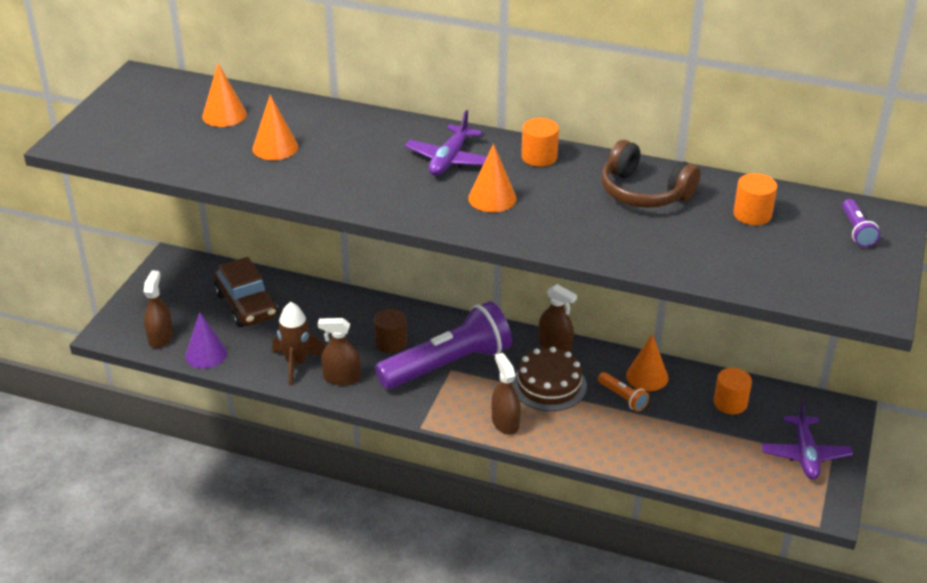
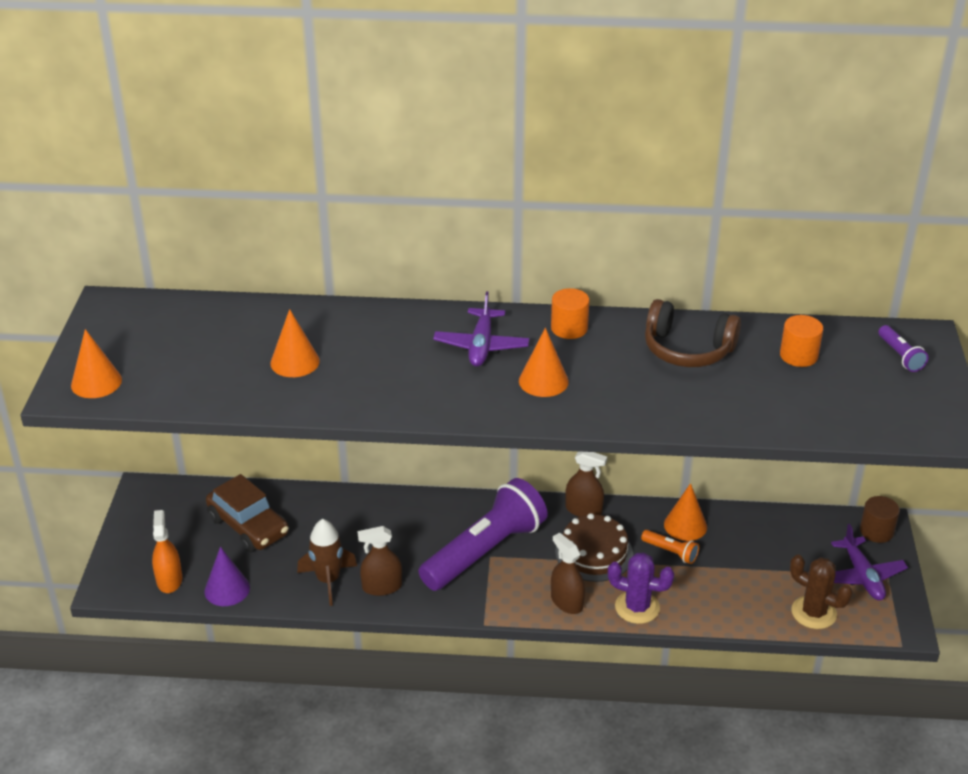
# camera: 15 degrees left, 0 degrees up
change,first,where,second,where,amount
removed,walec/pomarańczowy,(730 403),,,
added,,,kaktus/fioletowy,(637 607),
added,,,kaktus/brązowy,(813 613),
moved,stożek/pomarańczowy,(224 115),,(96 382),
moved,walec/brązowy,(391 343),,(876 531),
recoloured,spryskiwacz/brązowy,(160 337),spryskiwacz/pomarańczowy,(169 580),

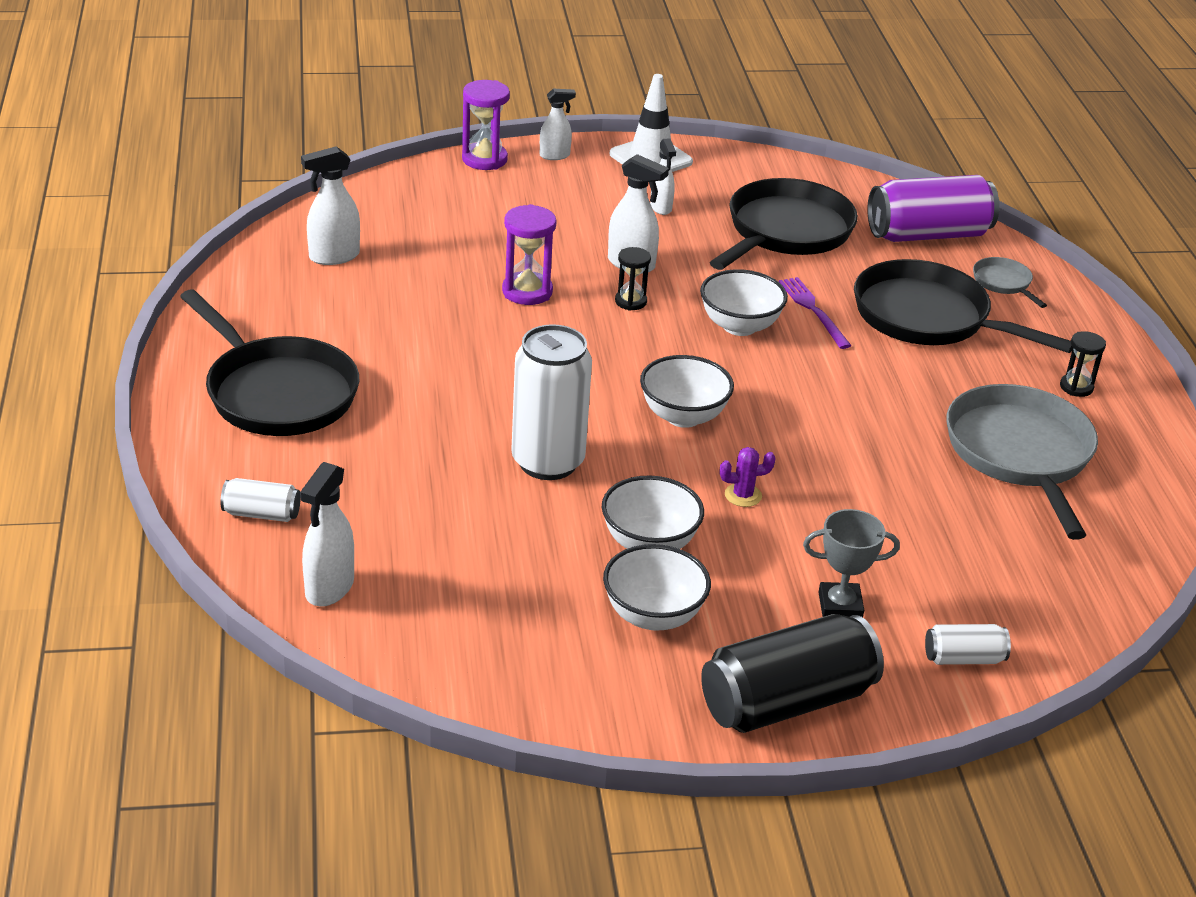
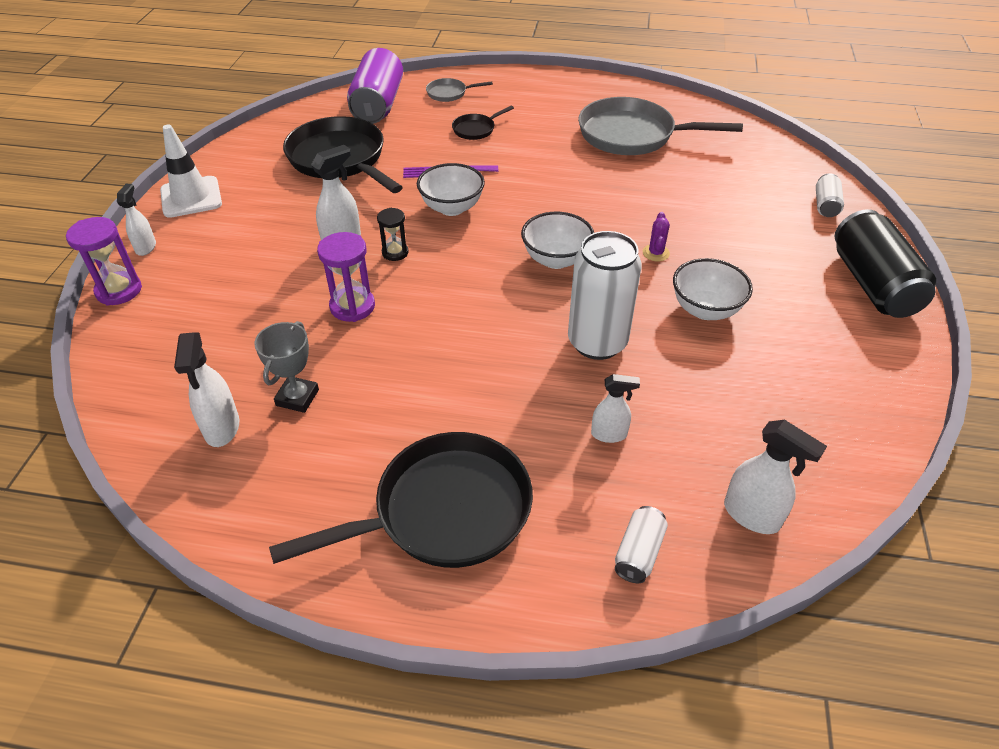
# camera: 70 degrees left, 10 degrees up
change,first,where,second,where,amount
removed,miska/biały,(653 615),,,
removed,klepsydra/czarny,(1076 387),,,
moved,spryskiwacz/biały,(661 208),,(609 434),
moved,puchar/szary,(840 606),,(297 397),
resized,patelnia/czarny,(929 318),,(476 129),x0.45

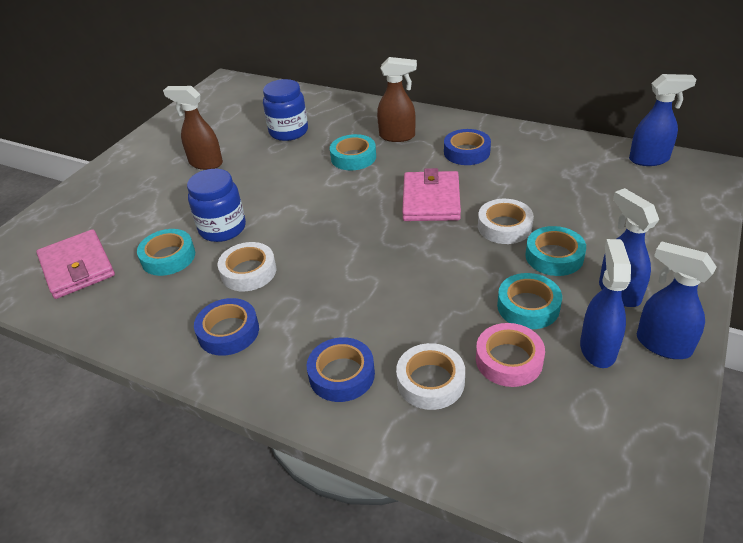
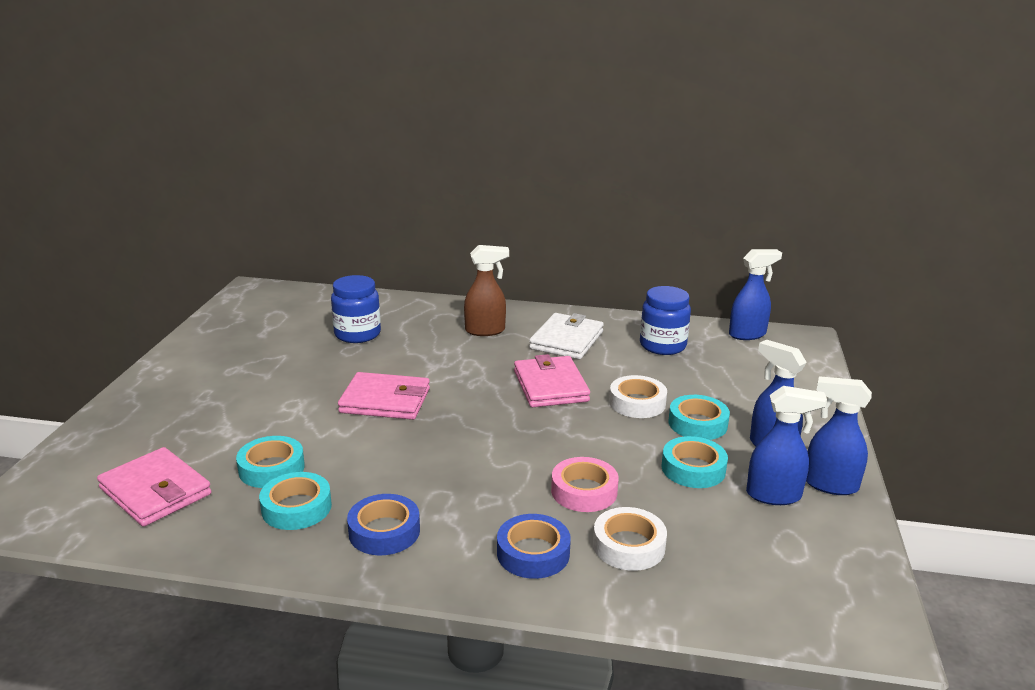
# camera: 20 degrees left, 15 degrees down
change,first,where,second,where,amount
removed,spryskiwacz/brązowy,(205 163),,,
removed,taśma klejąca/biały,(248 272),,,
added,,,portfel/różowy,(385 401),
moved,słoik/niebieski,(222 228),,(662 346),
moved,taśma klejąca/turkusowy,(353 157),,(296 508),
moved,taśma klejąca/różowy,(509 360),,(584 491),
replaced,taśma klejąca/niebieski,(466 152),portfel/biały,(566 340),
turned,spryskiwacz/niebieski,(597 348),,(774 495),105 degrees clockwise

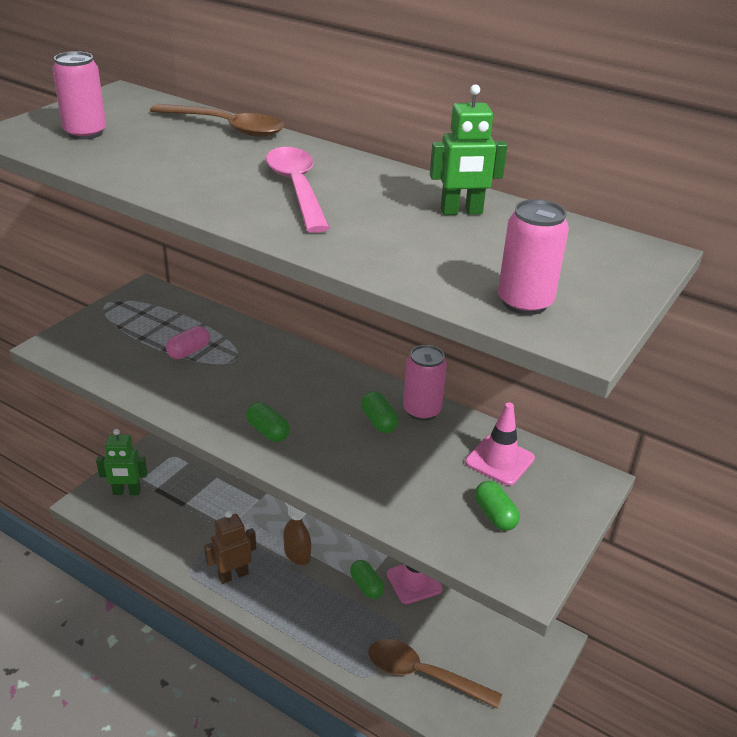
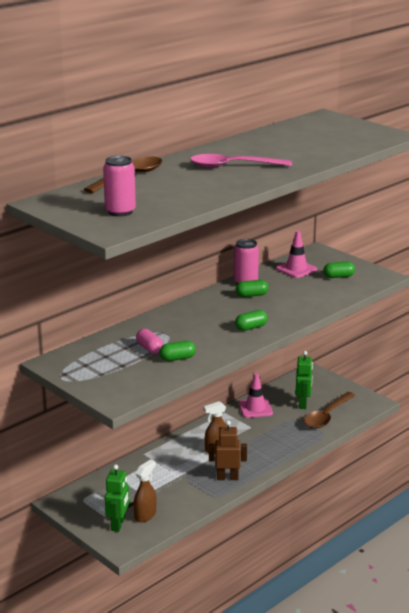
# camera: 75 degrees left, 10 degrees down
change,first,where,second,where,amount
removed,puszka/różowy,(524 302),,,
added,,,spryskiwacz/brązowy,(145 515),
moved,kapsułka/zielony,(366 586),,(177 358),
moved,robot/zielony,(461 212),,(303 404),
turned,robot/brązowy,(233 575),,(227 477),105 degrees clockwise

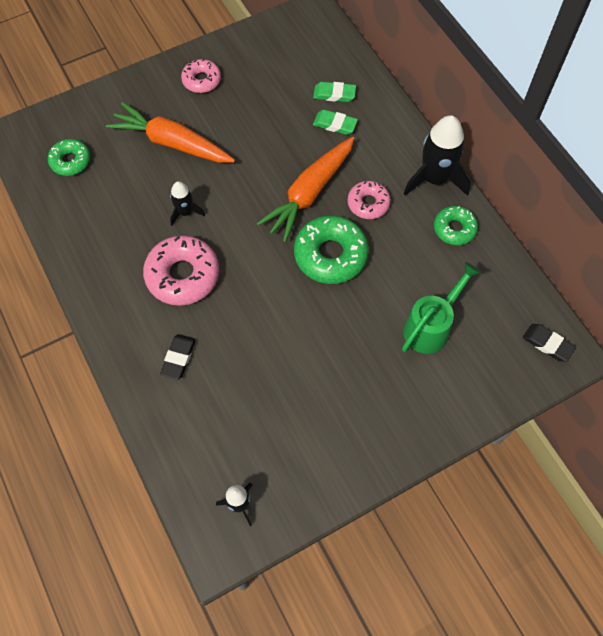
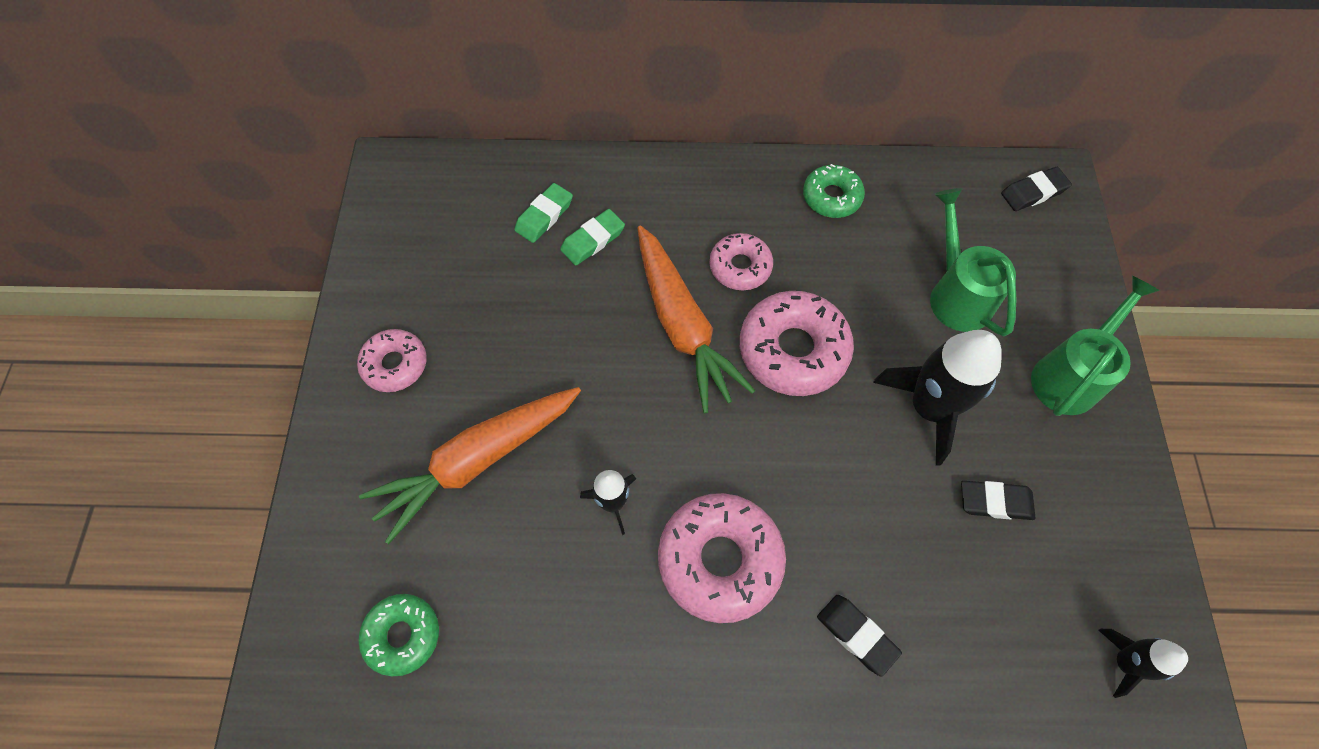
# camera: 60 degrees left, 0 degrees up
change,first,where,second,where,amount
added,,,gumka do mazania/czarny,(995 502),
added,,,konewka/zielony,(1069 375),
moved,rakieta/czarny,(434 179),,(929 407),
recoloured,donut/zielony,(330 255),donut/różowy,(793 350),

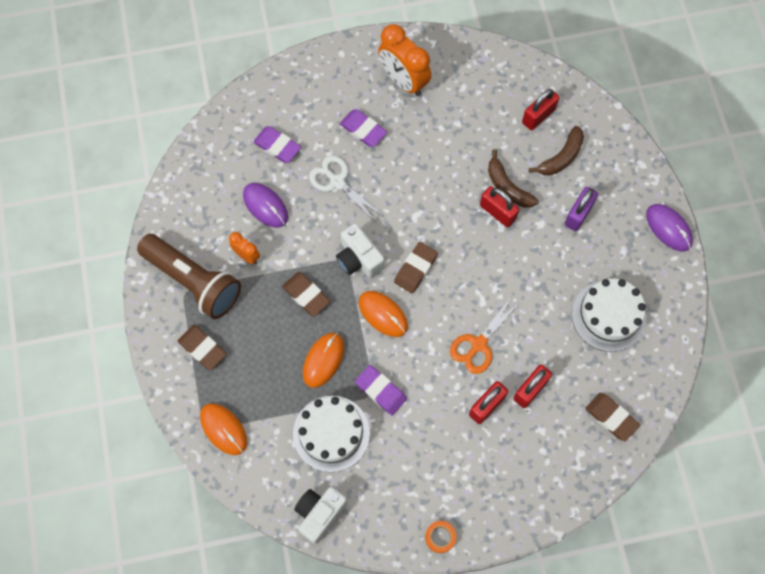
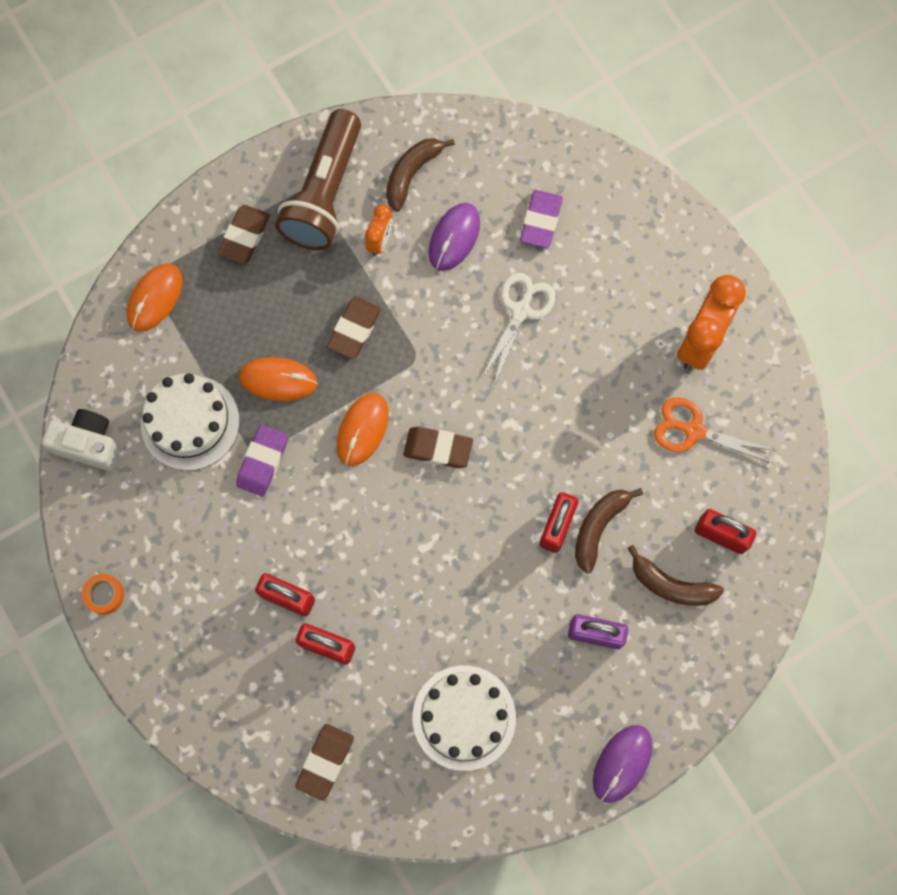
# camera: 70 degrees right, 5 degrees up
change,first,where,second,where,amount
removed,aparat fotograficzny/biały,(359 259),,,
removed,gumka do mazania/fioletowy,(363 130),,,
added,,,banan/brązowy,(412 174),
moved,nożyczki/pomarańczowy,(478 344),,(693 430),

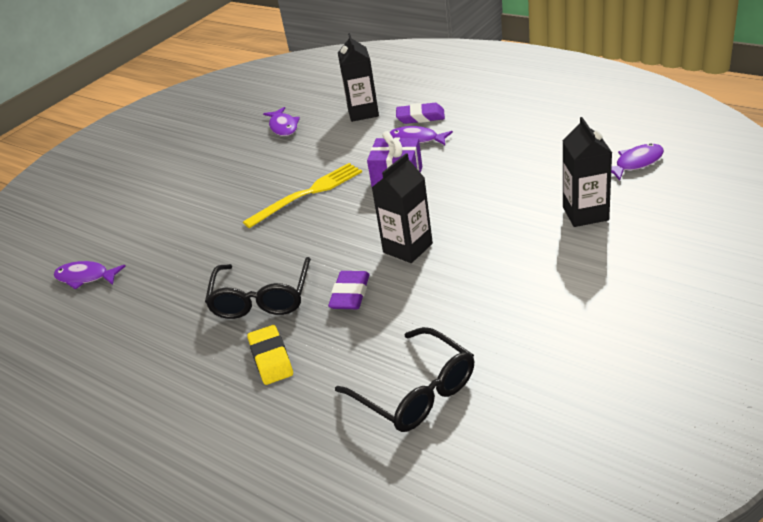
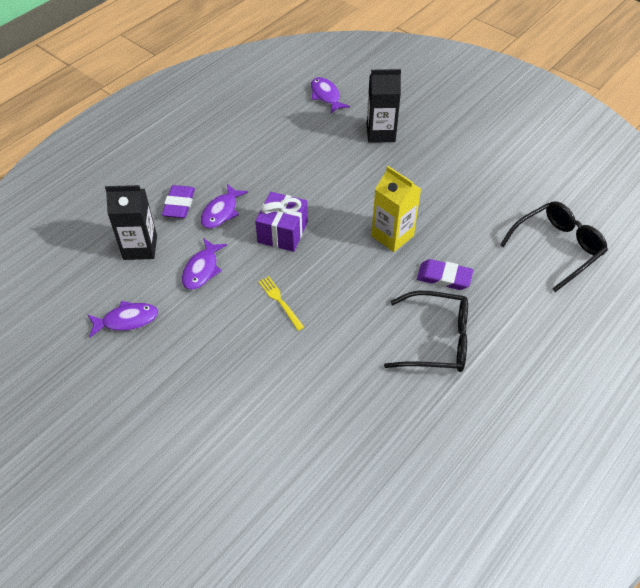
# camera: 90 degrees left, 15 degrees up
change,first,where,second,where,amount
removed,gumka do mazania/żółty,(271 358),,,
moved,ryba/fioletowy,(85 277),,(202 270),
recoloured,karton mleka/czarny,(407 248),karton mleka/żółty,(392 236),
resized,widelec/żółty,(308 194),,(280 301),x0.54

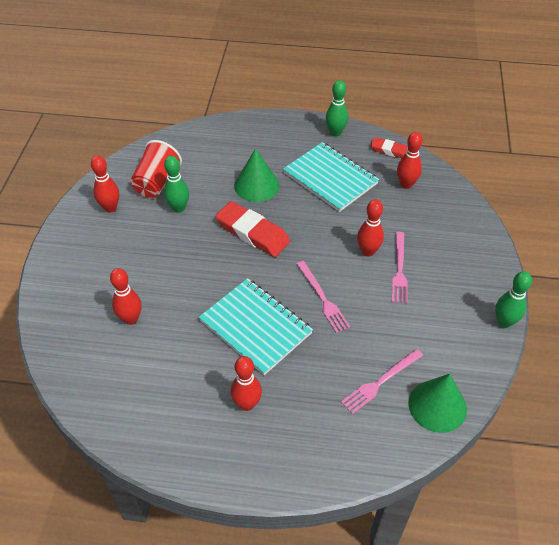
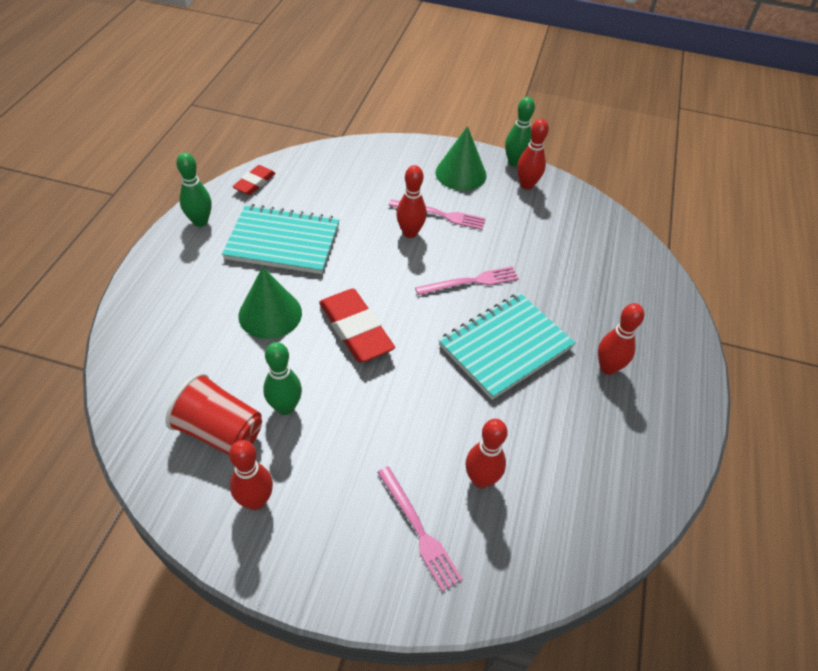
# camera: 85 degrees left, 0 degrees up
change,first,where,second,where,amount
moved,widelec/różowy,(380 382),,(419 530),
moved,kręgiel/czerwony,(406 184),,(526 185),
moved,stożek/zielony,(437 405),,(461 174),
turned,gumka do mazania/czerwony,(252 233),,(355 330),75 degrees counterclockwise
turned,zeszyt/turkusowy,(330 178),,(283 241),45 degrees clockwise

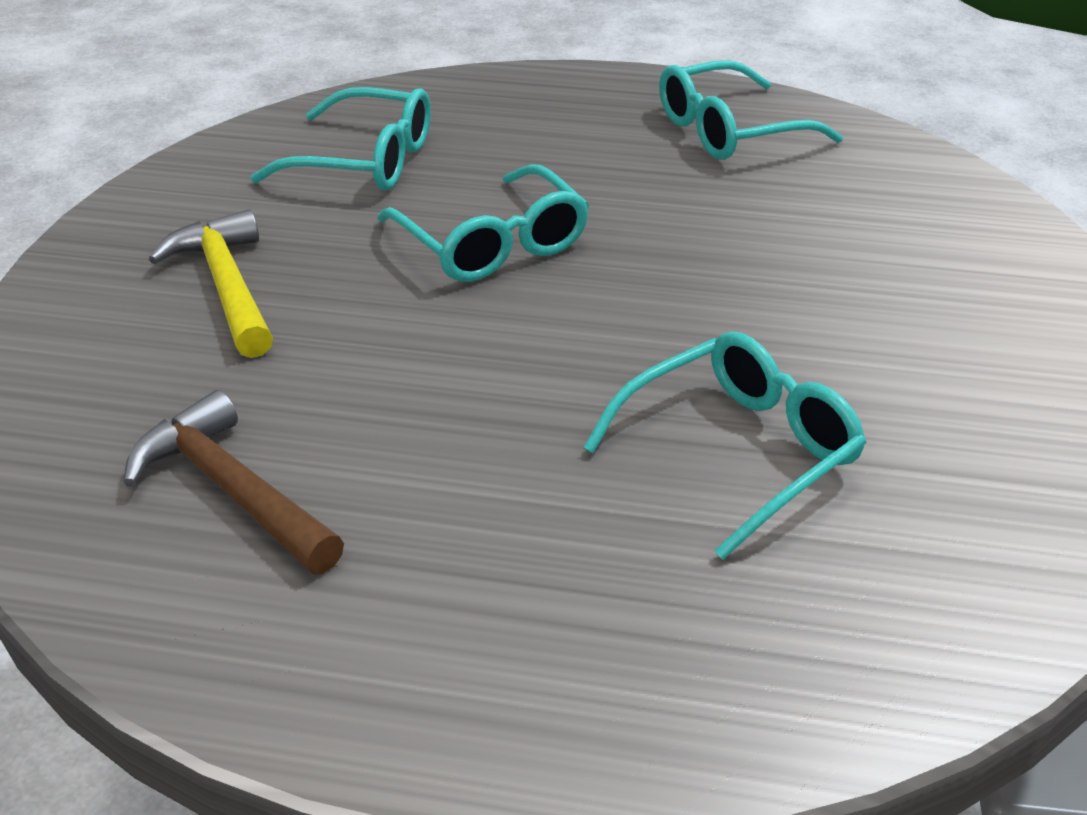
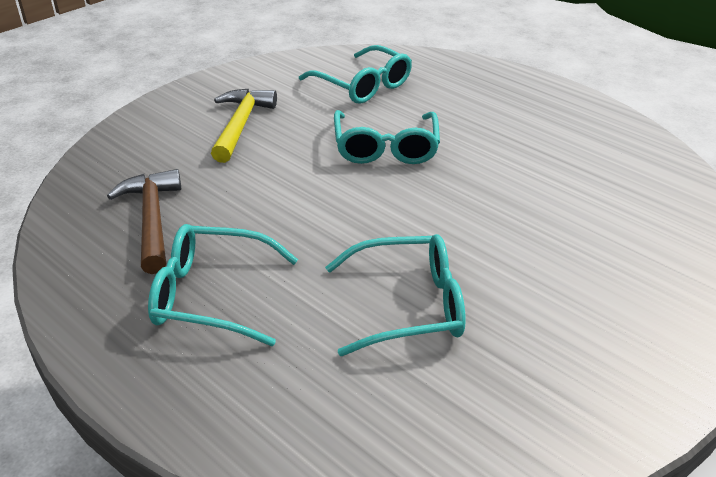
# camera: 30 degrees right, 0 degrees up
change,first,where,second,where,amount
moved,okulary/turkusowy,(730 131),,(212 295),

